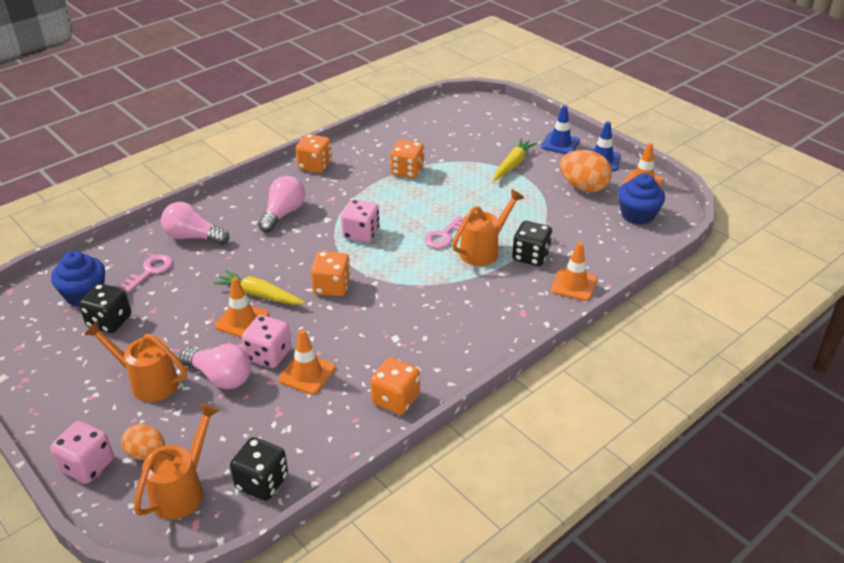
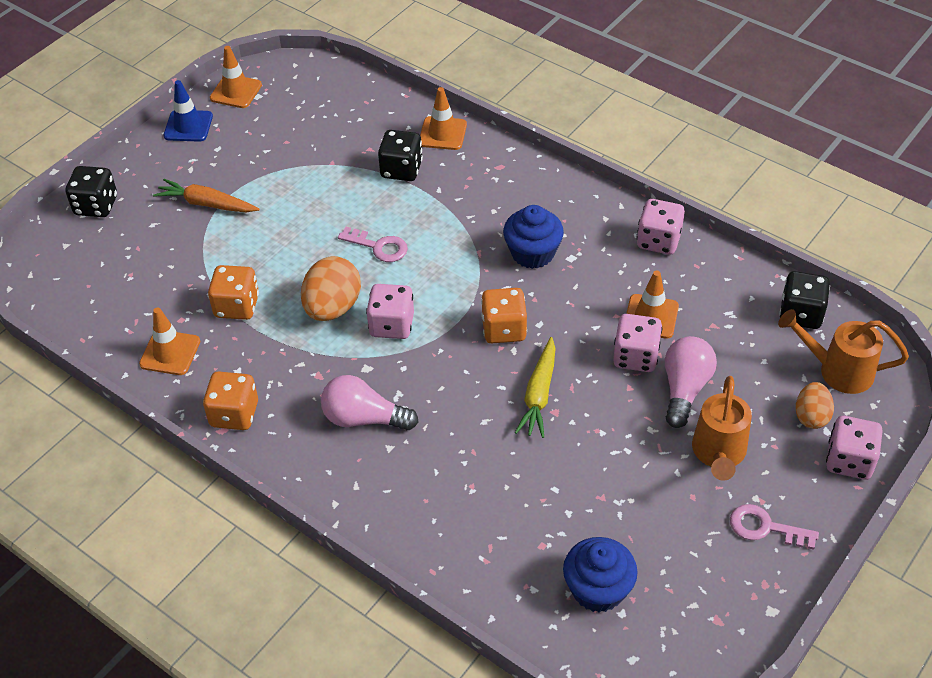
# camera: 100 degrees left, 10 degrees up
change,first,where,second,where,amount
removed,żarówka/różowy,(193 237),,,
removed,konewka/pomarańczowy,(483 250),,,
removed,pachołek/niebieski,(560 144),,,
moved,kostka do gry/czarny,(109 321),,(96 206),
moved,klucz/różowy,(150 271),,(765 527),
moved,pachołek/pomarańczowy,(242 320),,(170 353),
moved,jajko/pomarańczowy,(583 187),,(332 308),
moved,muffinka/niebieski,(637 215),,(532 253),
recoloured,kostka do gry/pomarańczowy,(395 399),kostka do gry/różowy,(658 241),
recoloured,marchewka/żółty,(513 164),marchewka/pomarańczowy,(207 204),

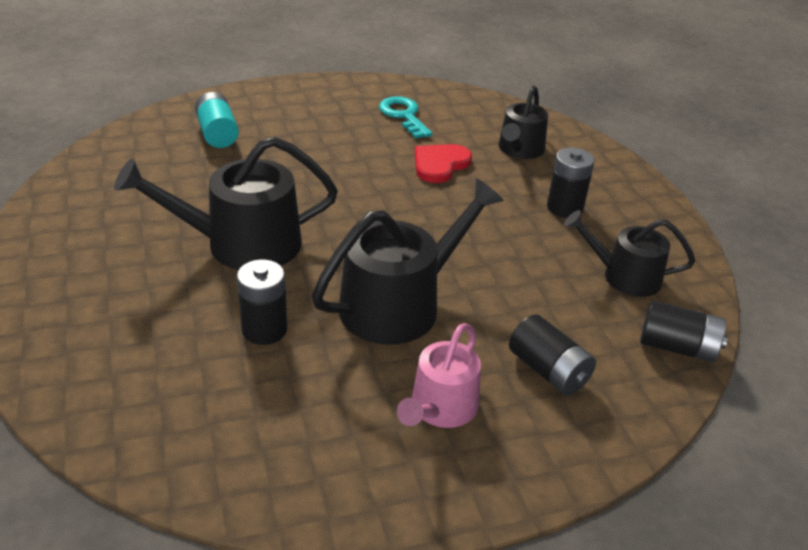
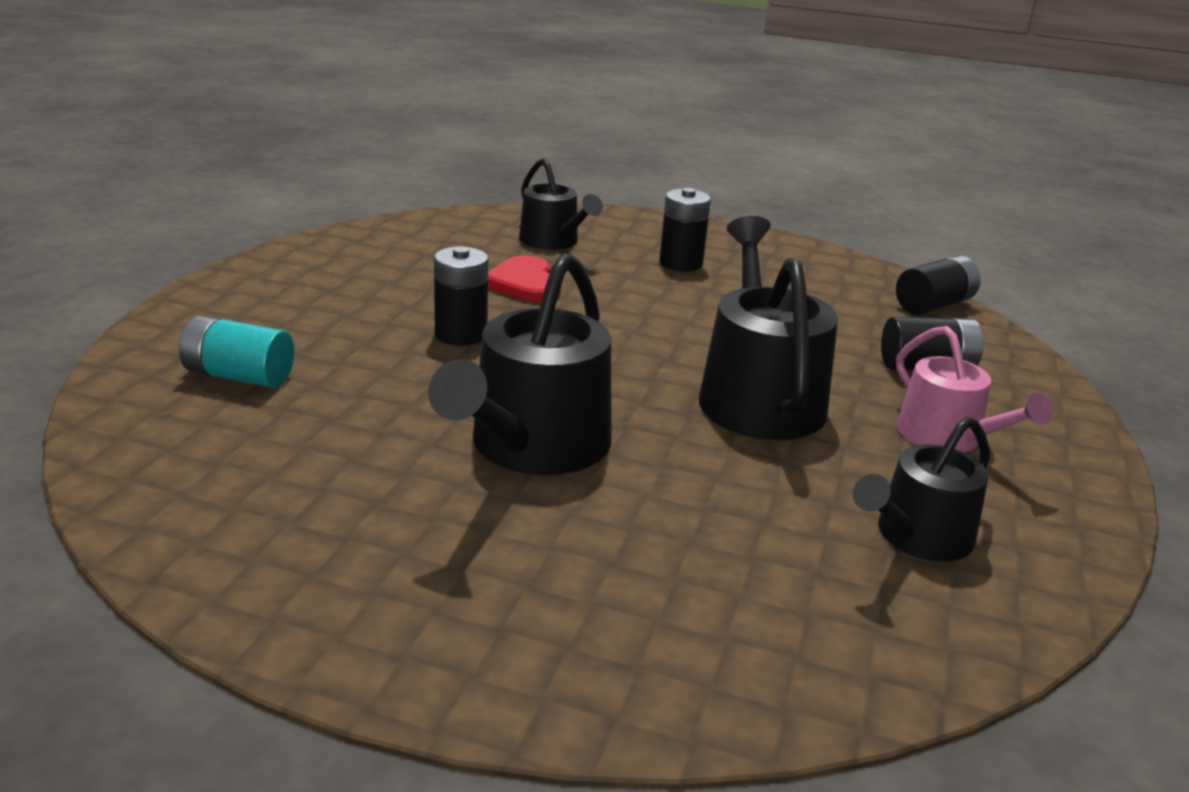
# camera: 55 degrees left, 10 degrees down
change,first,where,second,where,amount
removed,klucz/turkusowy,(404 115),,,
moved,bateria/czarny,(264 330),,(461 334),
moved,konewka/czarny,(624 276),,(917 537),

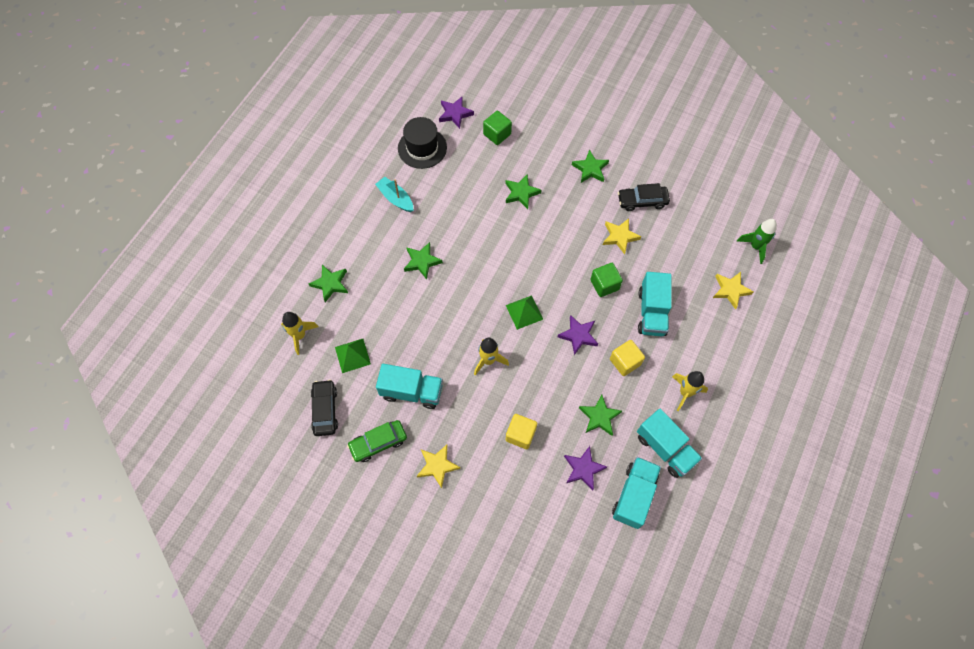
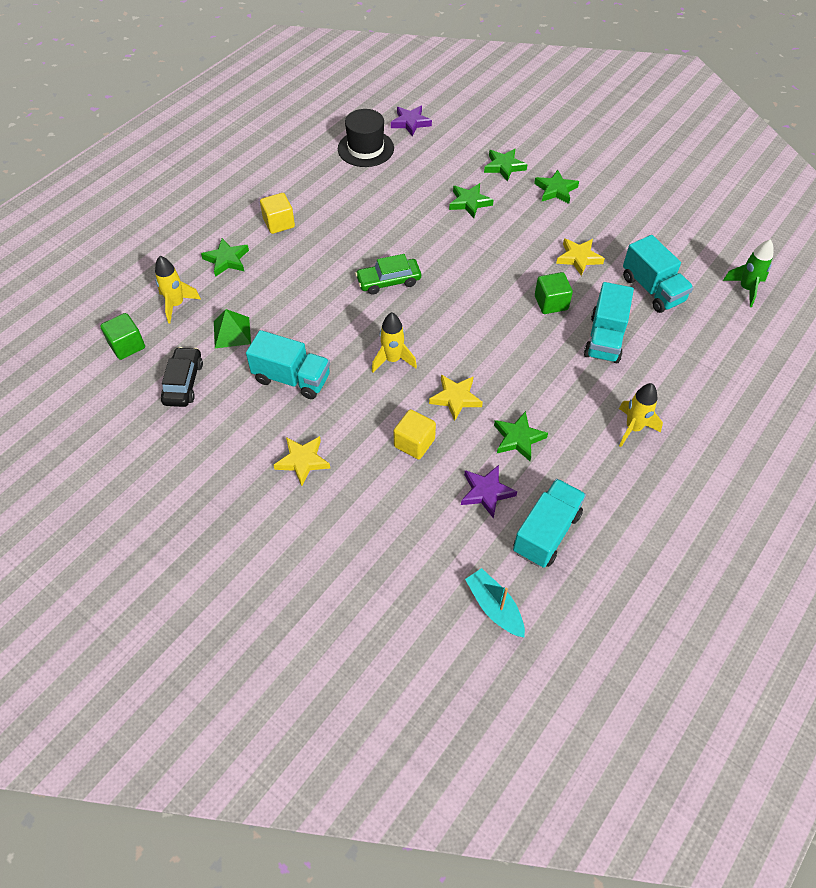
# camera: 10 degrees right, 10 degrees down
change,first,where,second,where,amount
removed,piramida/zielony,(524 312),,,
removed,gwiazda/fioletowy,(578 335),,,
removed,samochód/czarny,(642 201),,,
moved,samochód/zielony,(378 443),,(388 281),
moved,łódka/turkusowy,(395 198),,(494 607),
moved,gwiazda/zielony,(422 261),,(504 166),
moved,sześcian/zielony,(497 134),,(127 346),
moved,sześcian/żółty,(625 362),,(279 223),
moved,ciężarówka/turkusowy,(665 448),,(652 289),
moved,gwiazda/żółty,(730 290),,(455 398),

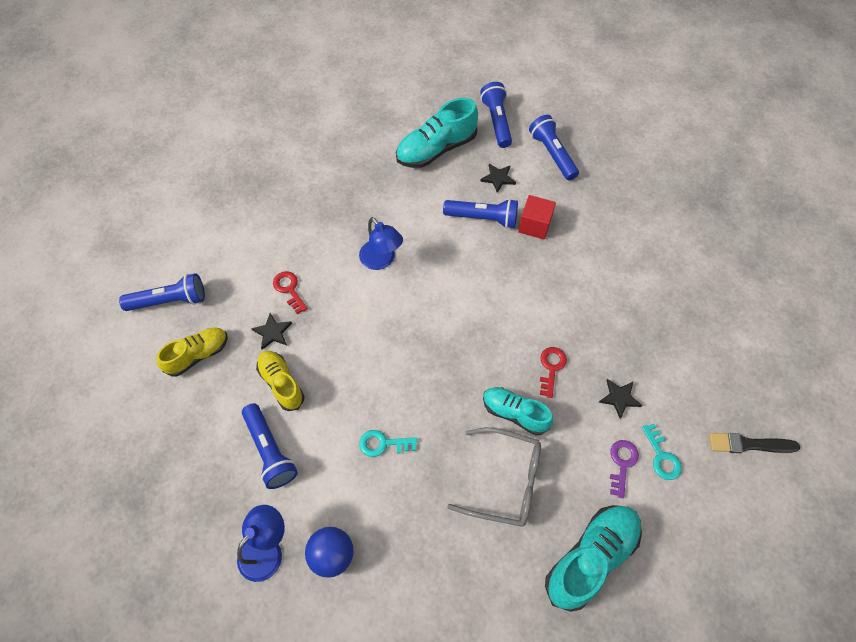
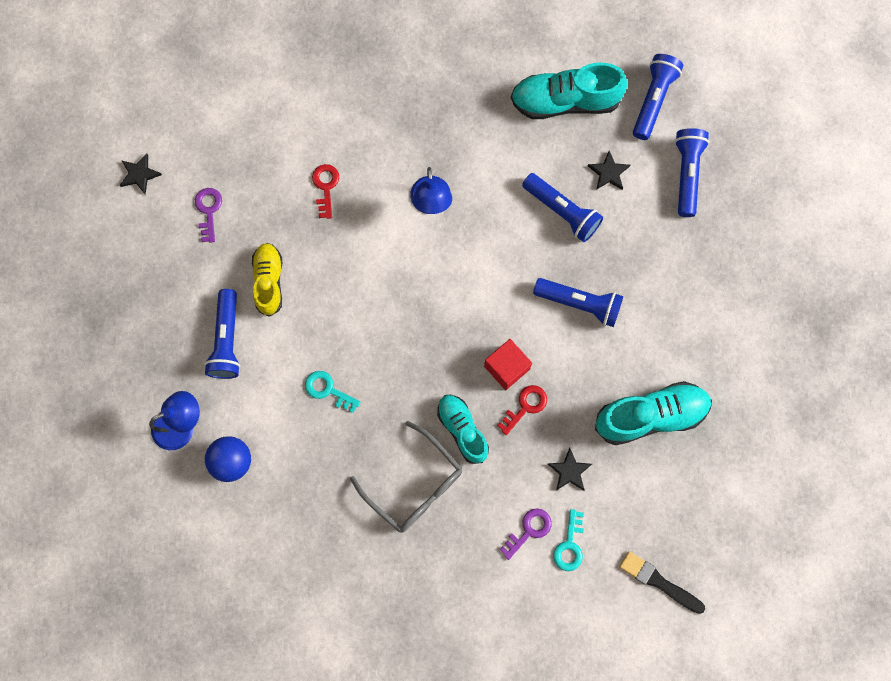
# camera: 30 degrees right, 15 degrees up
change,first,where,second,where,amount
moved,latarka/niebieski,(169 301),,(579 303),
moved,gwiazda/czarny,(272 332),,(139 174),
moved,sześcian/czerwony,(534 225),,(506 367),
moved,but/turkusowy,(591 558),,(650 416),
replaced,but/żółty,(198 355),klucz/fioletowy,(208 210),

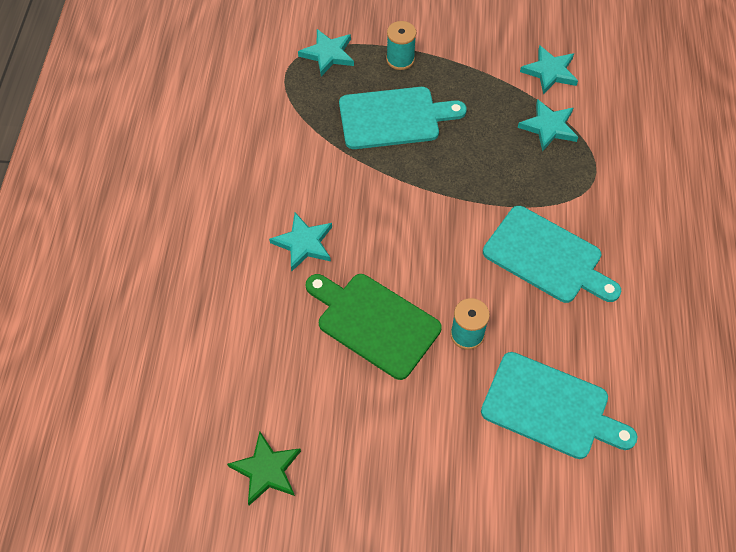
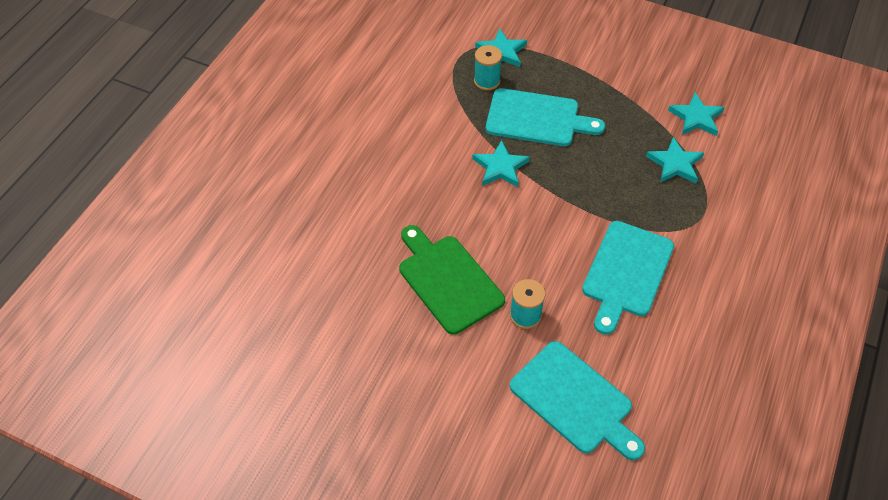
# camera: 20 degrees right, 5 degrees down
change,first,where,second,where,amount
removed,gwiazda/zielony,(266 470),,,
moved,gwiazda/turkusowy,(303 243),,(500 167),
moved,szpulka/turkusowy,(400 59),,(487 81),
turned,deska do krojenia/turkusowy,(547 257),,(626 273),60 degrees clockwise

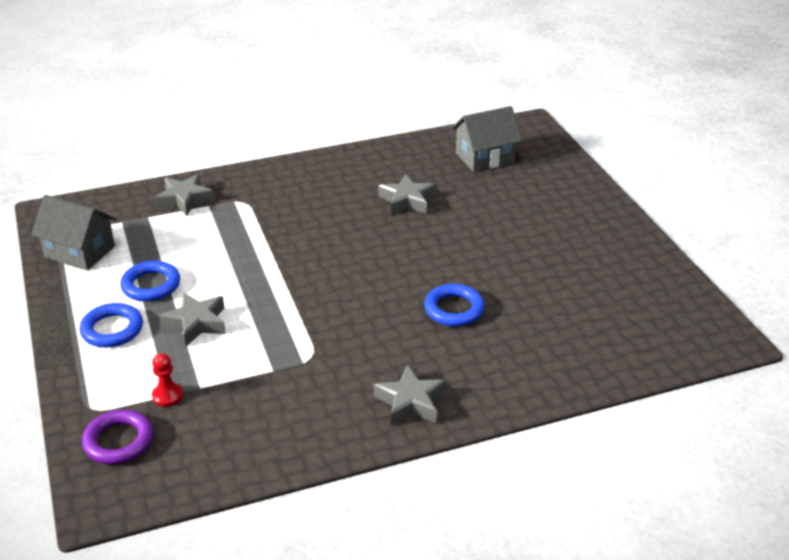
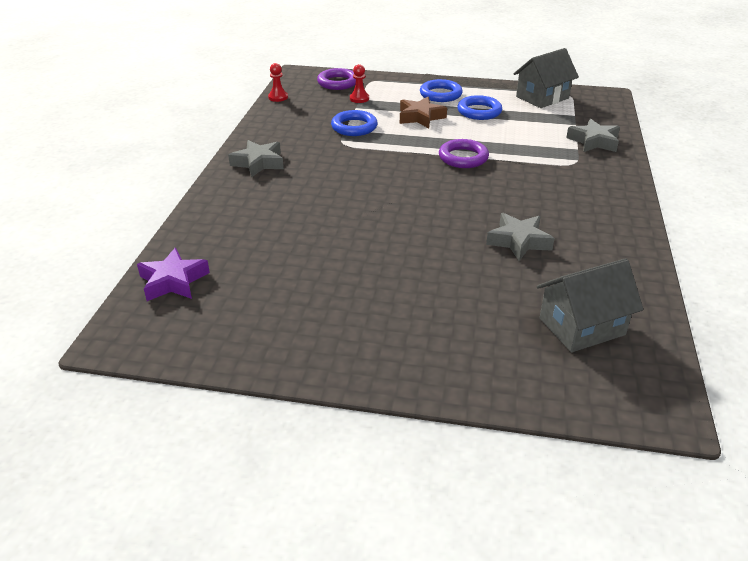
# camera: 120 degrees right, 0 degrees up
change,first,where,second,where,amount
added,,,gwiazda/fioletowy,(173 281),
added,,,pionek/czerwony,(278 97),
added,,,pierścień/fioletowy,(463 158),
moved,pierścień/niebieski,(454 309),,(354 127),
recoloured,gwiazda/szary,(196 323),gwiazda/brązowy,(420 117),
turned,domek/szary,(485 157),,(582 326),60 degrees clockwise

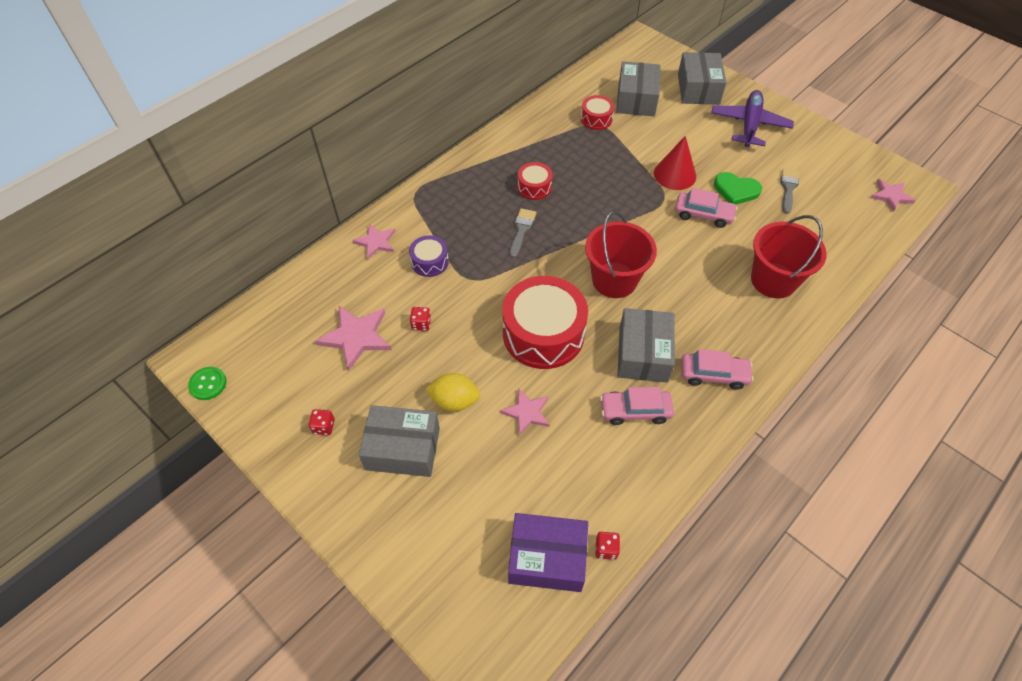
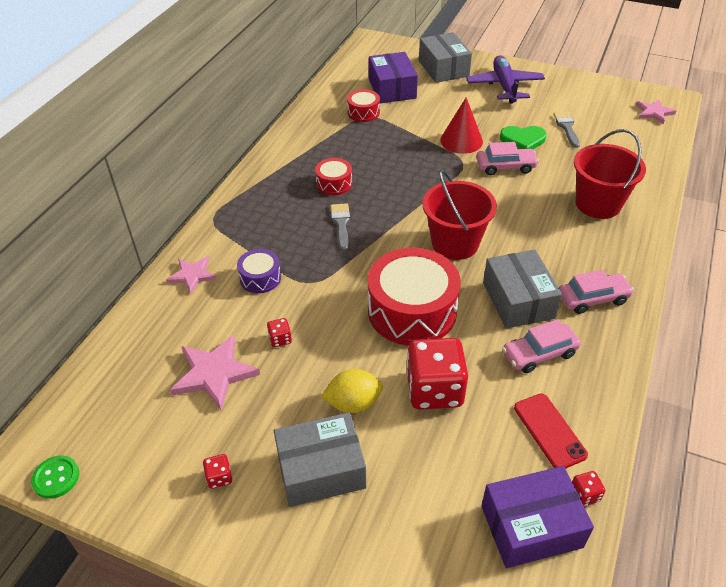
# camera: 20 degrees left, 10 degrees down
change,first,where,second,where,amount
added,,,telefon/czerwony,(549 431),
replaced,gwiazda/różowy,(526 412),kostka do gry/czerwony,(434 390),
recoloured,pudełko/szary,(636 99),pudełko/fioletowy,(392 88),

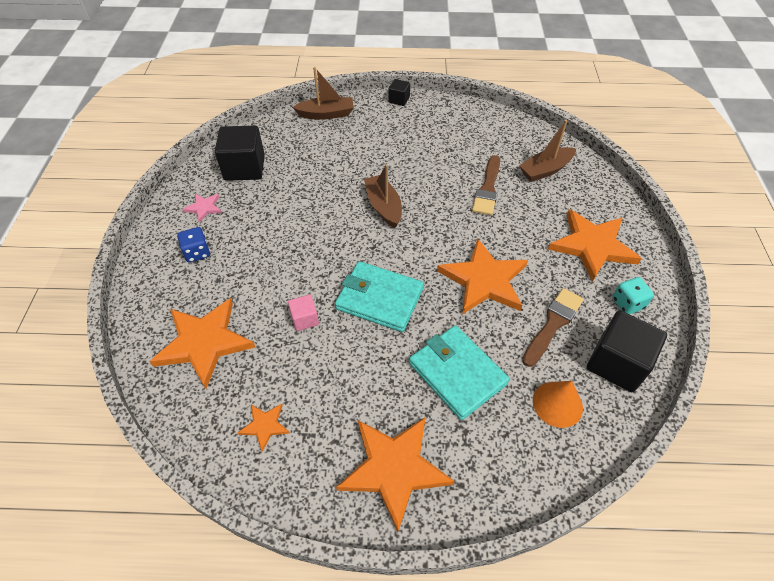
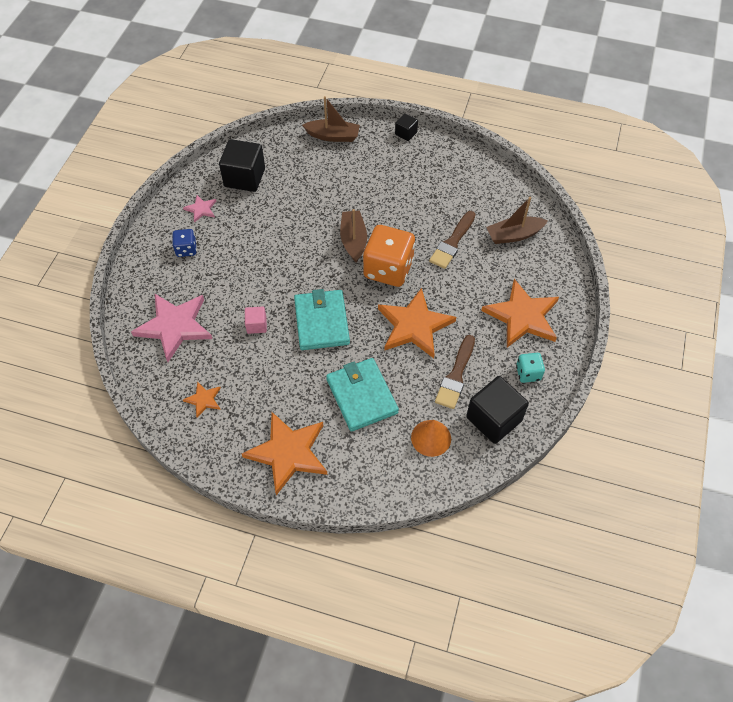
# camera: 15 degrees right, 5 degrees up
change,first,where,second,where,amount
added,,,kostka do gry/pomarańczowy,(388 269),
recoloured,gwiazda/pomarańczowy,(204 343),gwiazda/różowy,(174 326),
turned,portfel/turkusowy,(379 298),,(321 322),45 degrees clockwise
turned,pędzel/brązowy,(553 324),,(456 375),150 degrees clockwise

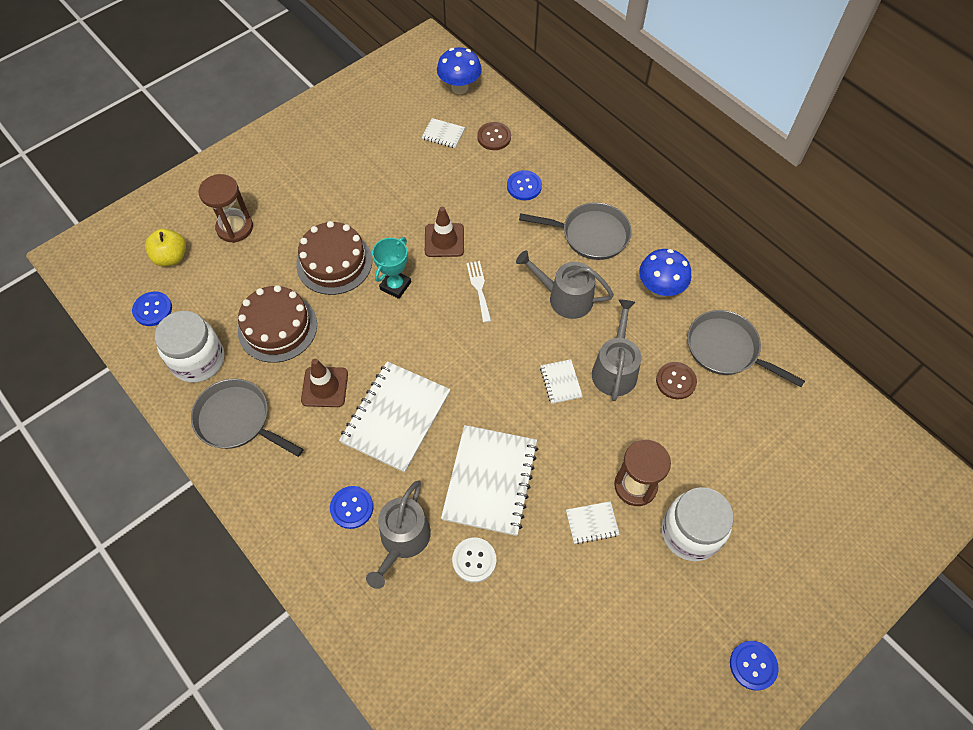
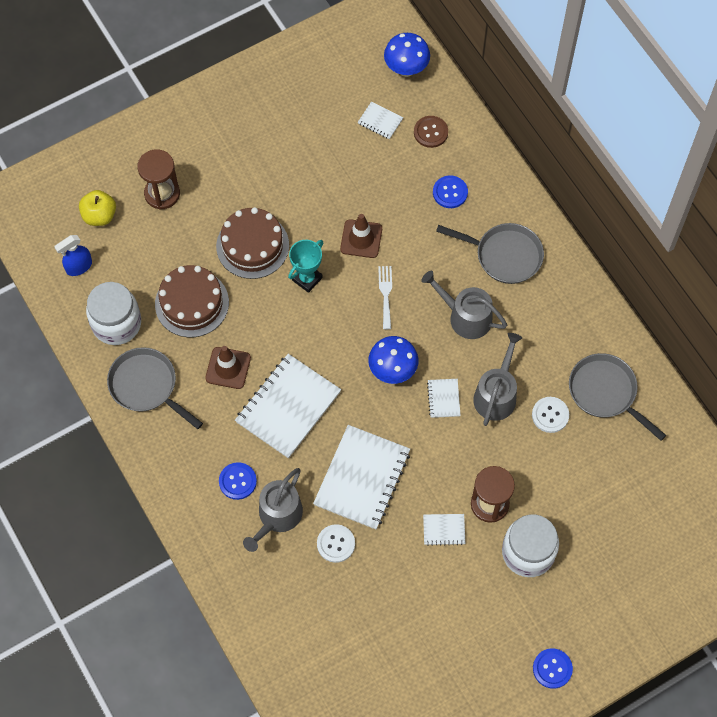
# camera: 10 degrees right, 5 degrees up
change,first,where,second,where,amount
moved,grzyb/niebieski,(660 289),,(392 370),
replaced,guzik/niebieski,(152 309),spryskiwacz/niebieski,(78 267),
recoloured,guzik/brązowy,(675 381),guzik/biały,(550 415),

